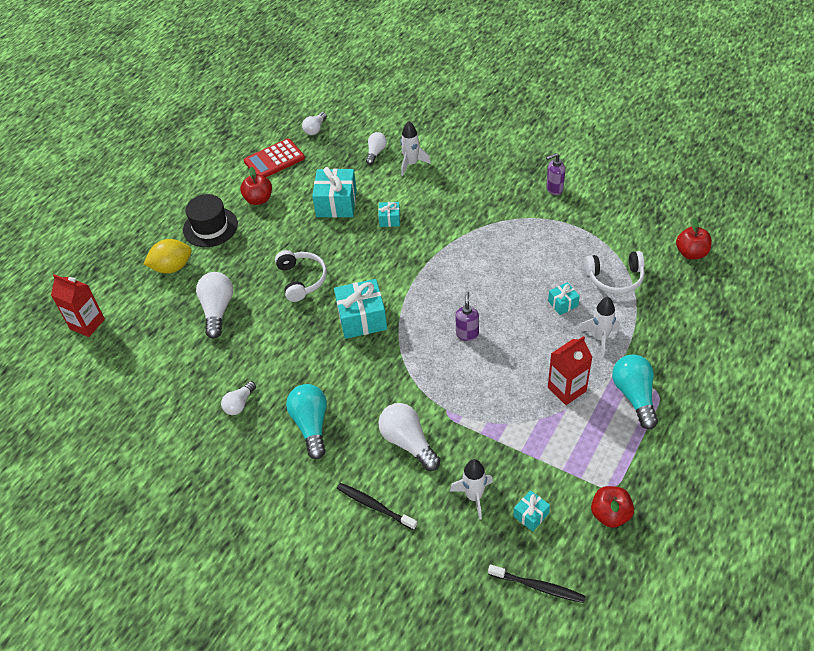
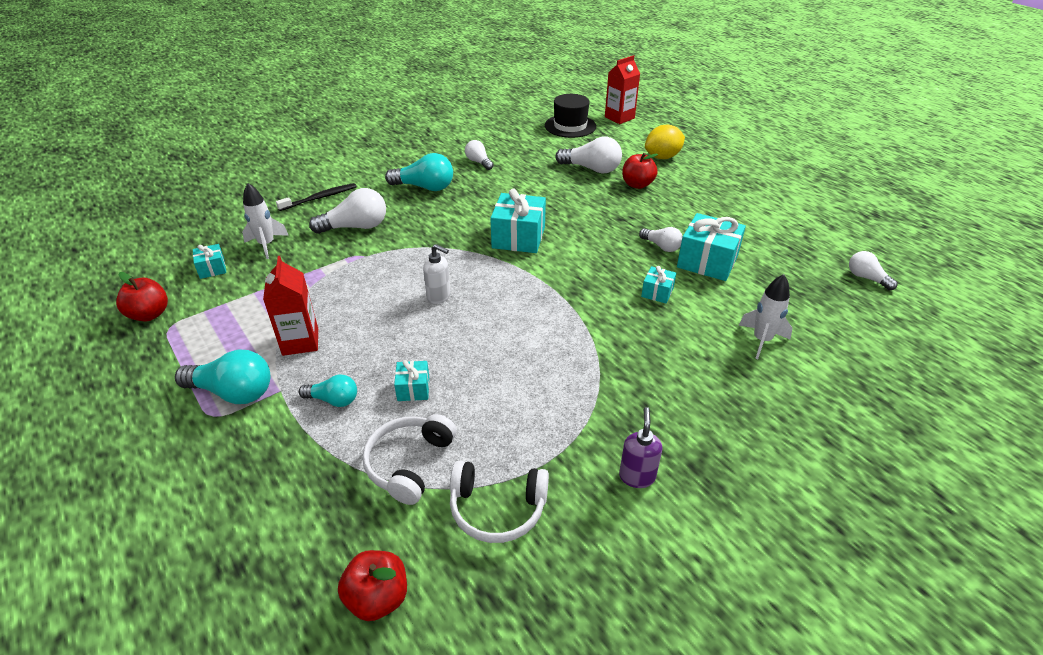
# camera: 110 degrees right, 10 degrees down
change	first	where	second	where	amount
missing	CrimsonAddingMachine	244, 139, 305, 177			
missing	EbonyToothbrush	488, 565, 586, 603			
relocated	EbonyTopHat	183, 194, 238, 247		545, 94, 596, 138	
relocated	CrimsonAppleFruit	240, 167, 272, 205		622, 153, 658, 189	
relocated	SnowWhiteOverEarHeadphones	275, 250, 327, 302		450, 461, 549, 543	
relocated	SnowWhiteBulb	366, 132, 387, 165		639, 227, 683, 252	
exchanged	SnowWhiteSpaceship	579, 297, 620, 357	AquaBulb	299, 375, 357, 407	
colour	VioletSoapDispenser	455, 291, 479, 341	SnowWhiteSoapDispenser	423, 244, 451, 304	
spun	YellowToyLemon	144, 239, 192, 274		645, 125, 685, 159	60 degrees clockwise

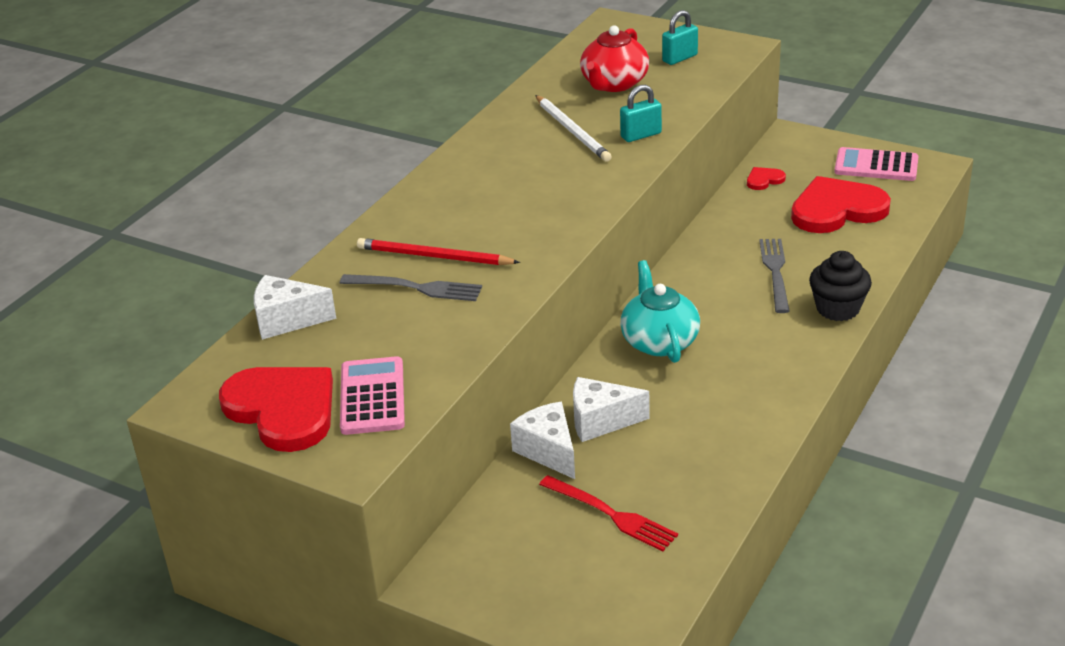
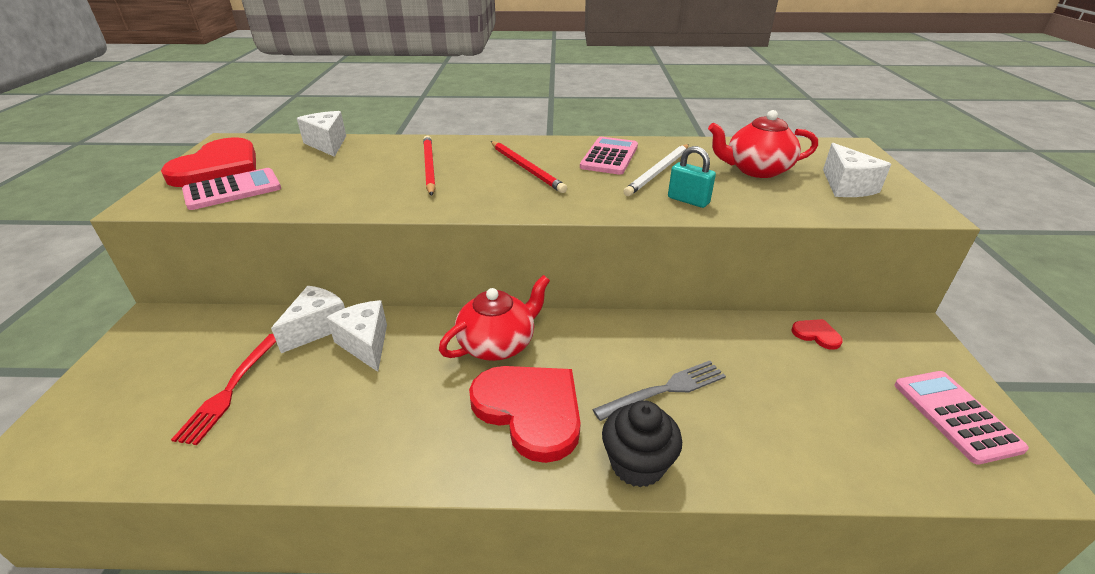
# camera: 60 degrees right, 0 degrees up
change	first	where	second	where	amount
missing	GrayDinnerFork	340, 274, 482, 301			
appeared			CrimsonPencil	491, 141, 567, 193	
appeared			RosyAddingMachine	580, 137, 638, 175	
relocated	CrimsonHeart	791, 176, 891, 233		469, 366, 581, 463	
exchanged	AquaPadlock	662, 10, 698, 65	SnowWhitePieceOfCheese	823, 143, 891, 197	
colour	AquaTeapot	620, 260, 700, 363	CrimsonTeapot	439, 275, 550, 361	

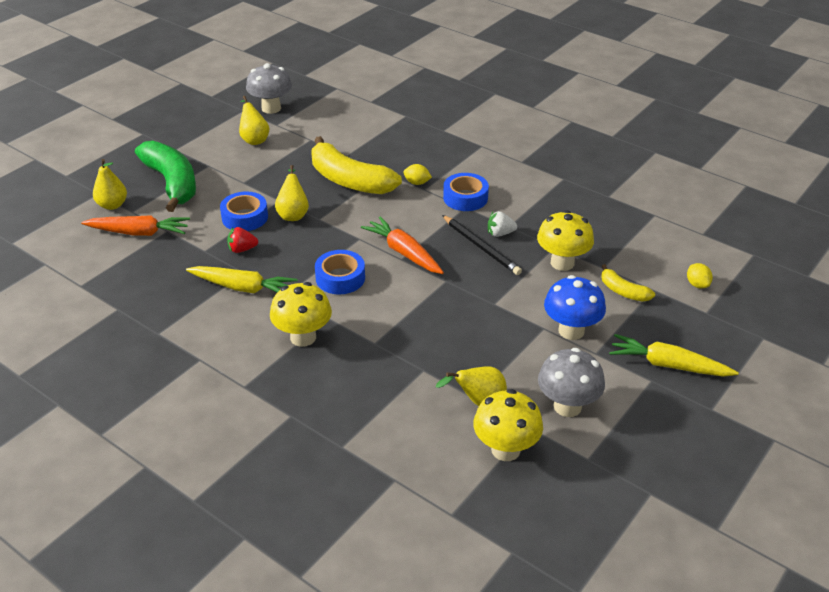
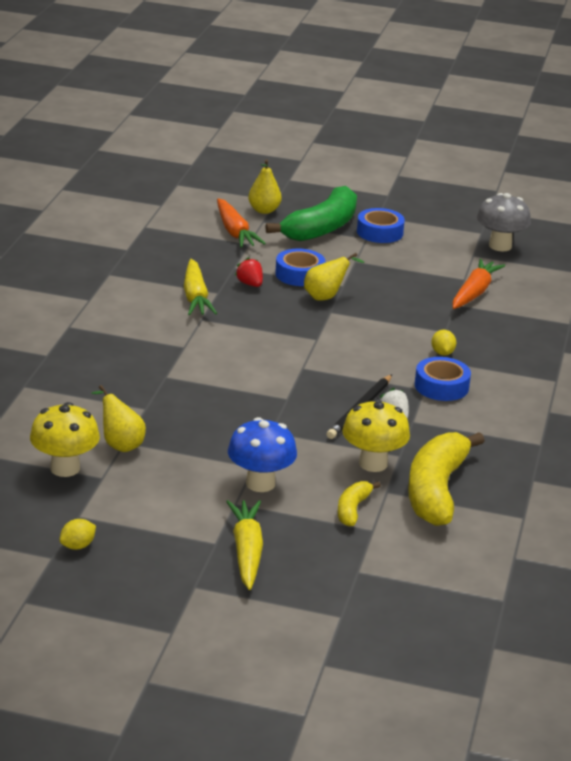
# camera: 65 degrees right, 10 degrees down
change	first	where	second	where	amount
missing	YellowToyPear	239, 96, 269, 145			
missing	YellowFungus	270, 282, 332, 347			
missing	GrayFungus	538, 348, 605, 417			
relocated	YellowBananaFruit	312, 136, 402, 194		408, 432, 485, 526	
relocated	BlueRollOfTape	315, 250, 365, 295		357, 208, 405, 243	
relocated	BrightOrangeRootVegetable	361, 216, 444, 274		453, 259, 505, 309	
relocated	YellowToyLemon	687, 263, 713, 288		60, 519, 96, 550	

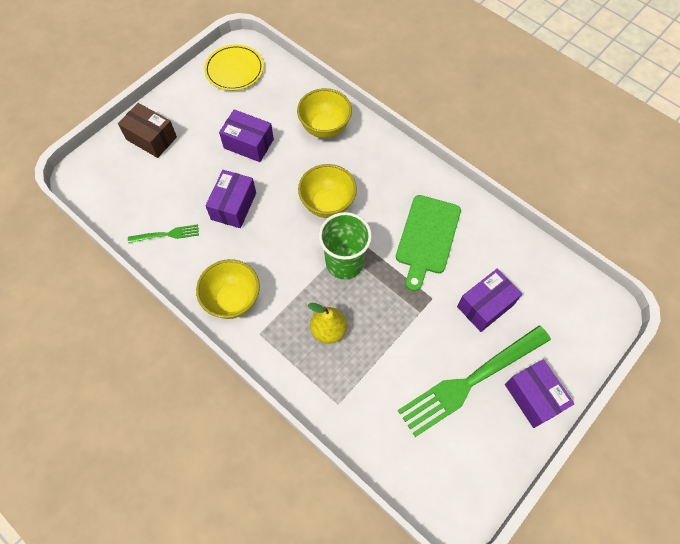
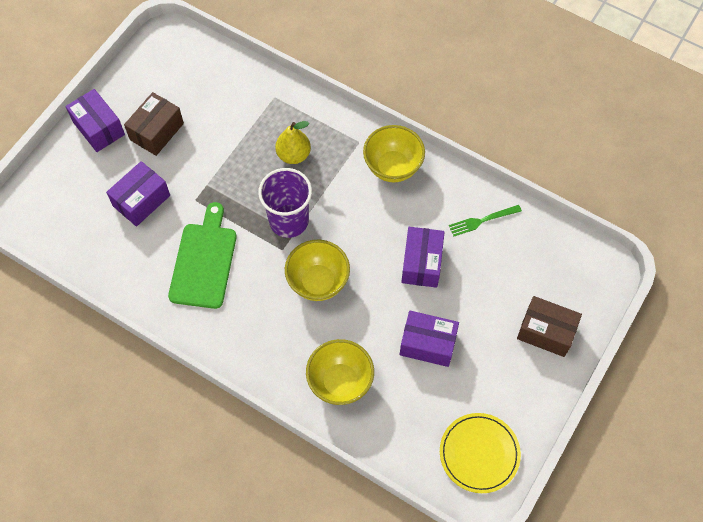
# camera: 170 degrees right, 0 degrees up
change	first	where	second	where	amount
exchanged	EmeraldDinnerFork	398, 325, 551, 437	BrownParcel	124, 92, 184, 156	
colour	EmeraldCup	319, 212, 372, 279	VioletCup	258, 168, 312, 238	

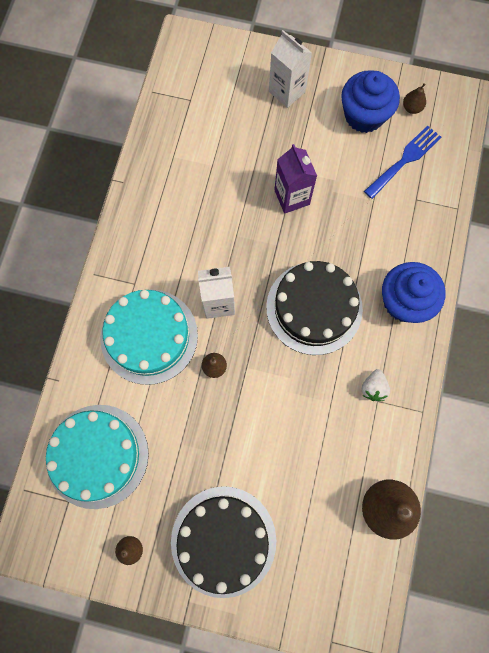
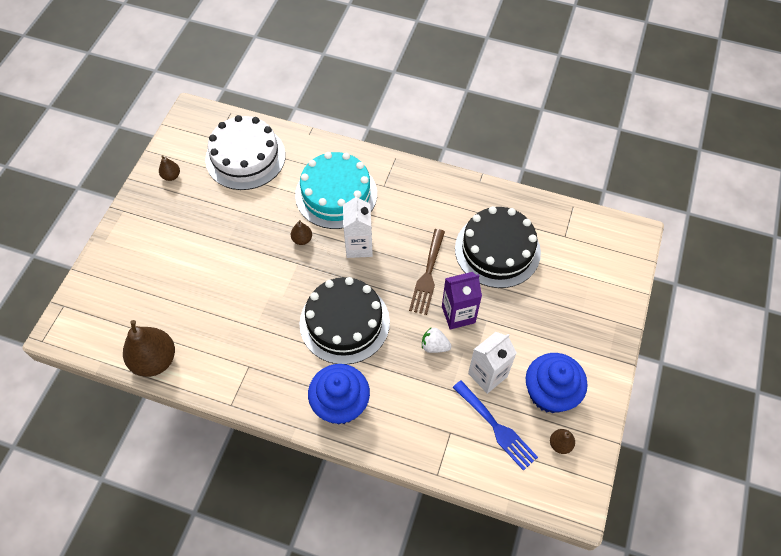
# camera: 95 degrees right, 15 degrees down
change	first	where	second	where	amount
appeared			BrownDinnerFork	409, 229, 445, 315	
relocated	EbonyGateau	171, 486, 276, 598		455, 206, 541, 288	
relocated	SnowWhiteCarton	269, 30, 312, 108		468, 332, 517, 394	
relocated	SnowWhiteBerry	361, 369, 390, 401		422, 327, 451, 353	
colour	AquaGateau	46, 405, 149, 509	SnowWhiteGateau	205, 115, 286, 190	

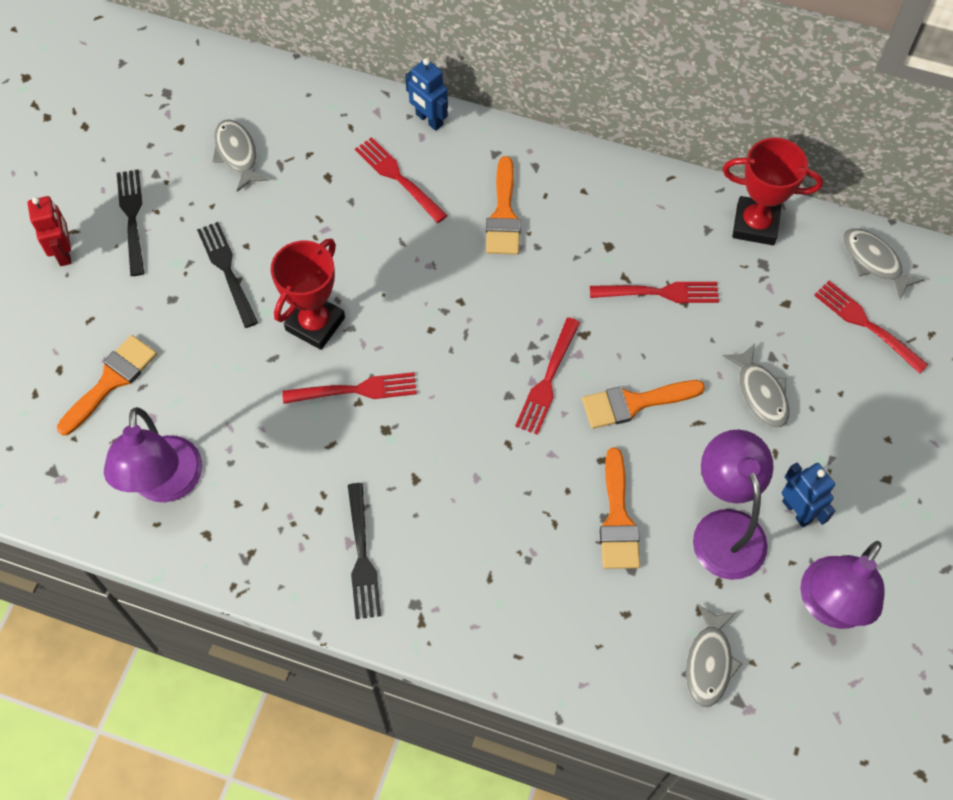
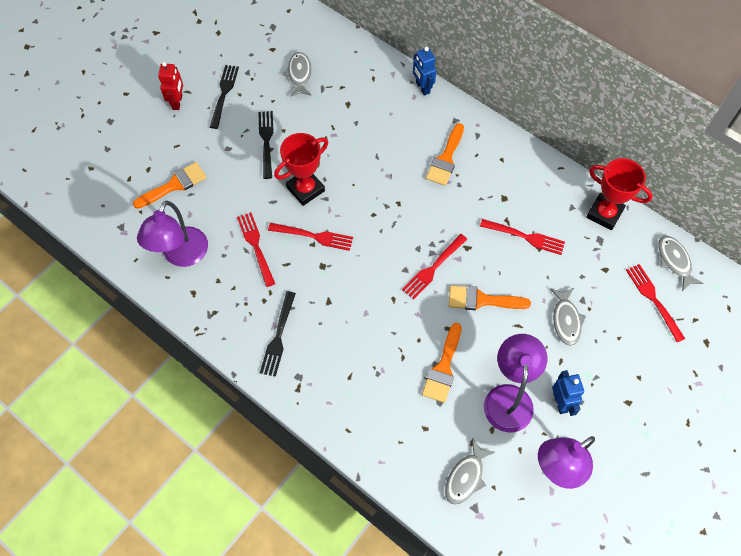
# camera: 20 degrees right, 0 degrees up
change	first	where	second	where	amount
relocated	CrimsonDinnerFork	355, 137, 448, 223		237, 212, 275, 287	

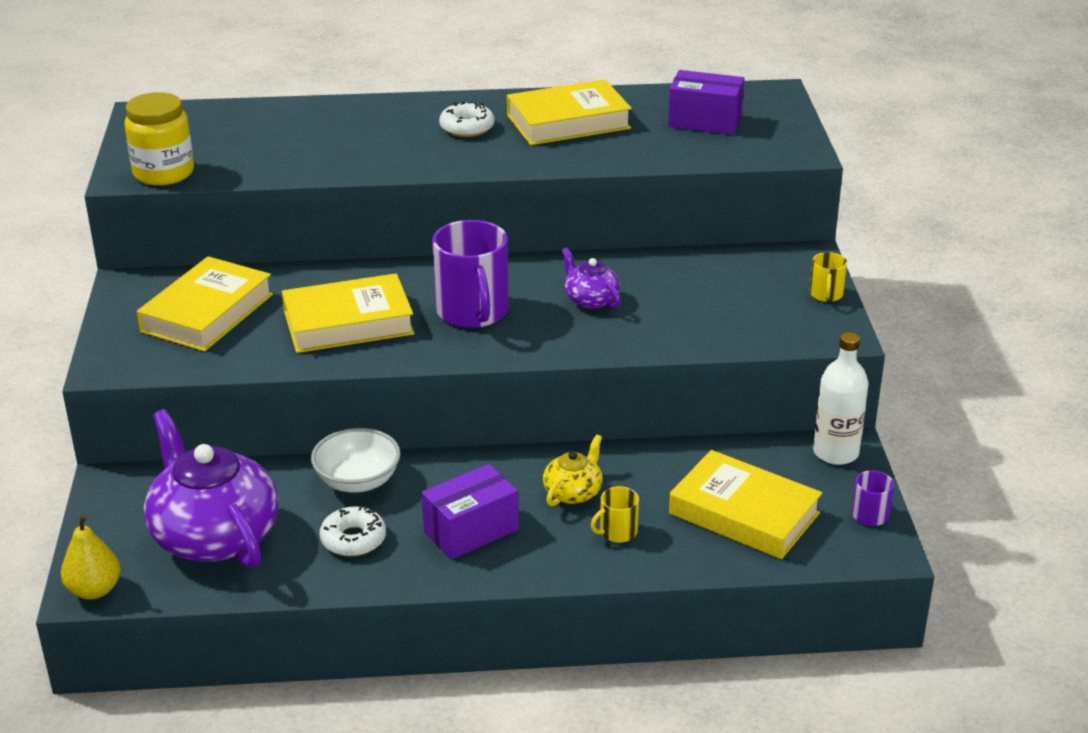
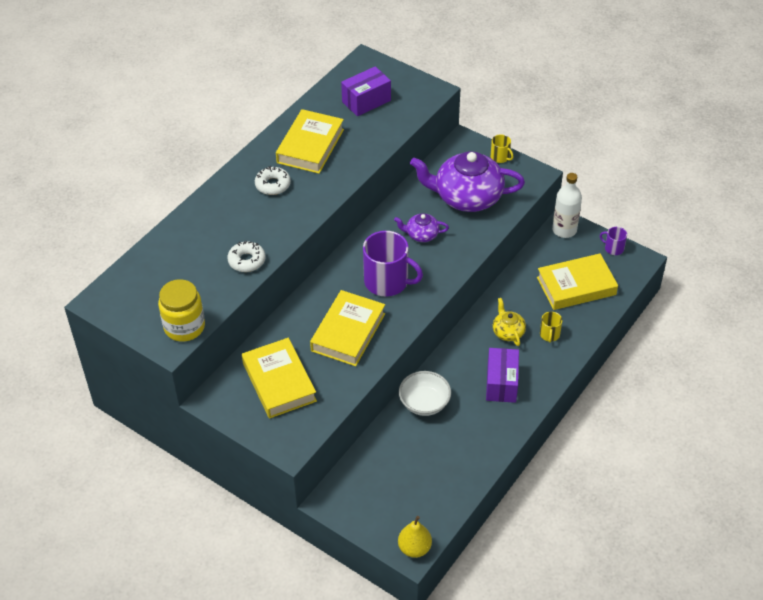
# camera: 50 degrees left, 15 degrees up
change	first	where	second	where	amount
relocated	VioletTeapot	144, 409, 279, 568		410, 151, 525, 212	
relocated	SnowWhiteDoughnut	320, 506, 386, 557		227, 241, 265, 272	

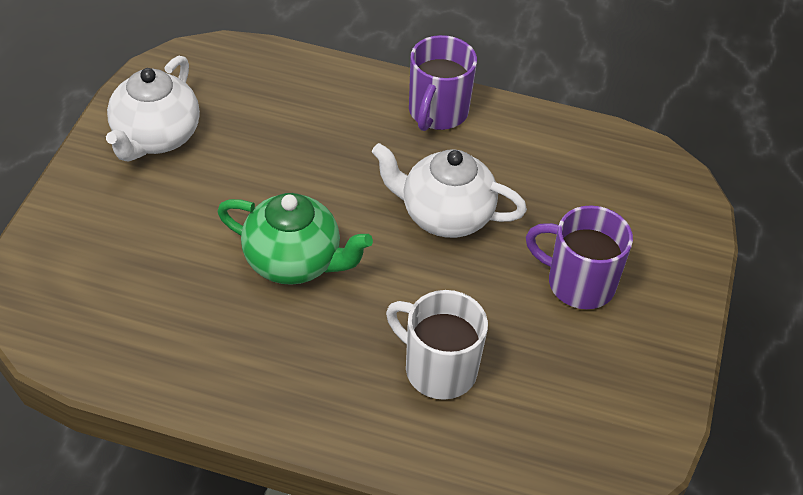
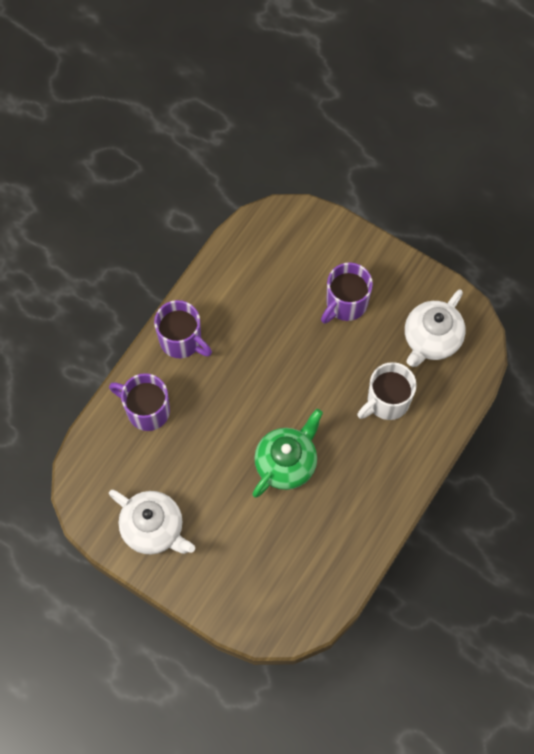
# camera: 70 degrees left, 20 degrees up
change	first	where	second	where	amount
appeared			VioletCoffeeMug	109, 373, 170, 431	
relocated	SnowWhiteTeapot	372, 143, 527, 238		405, 289, 465, 367	

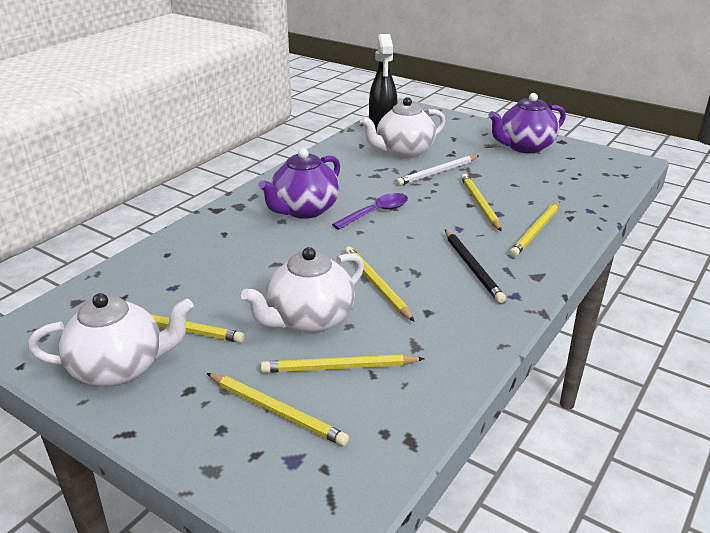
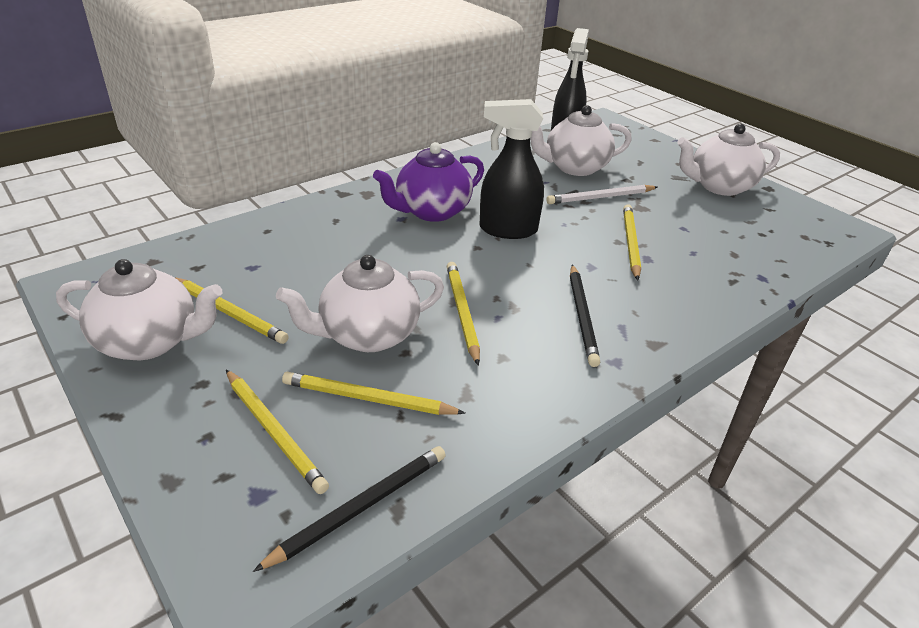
# camera: 15 degrees right, 5 degrees up
change	first	where	second	where	amount
missing	YellowPencil	510, 202, 560, 257			
appeared			EbonyPencil	253, 446, 446, 572	
exchanged	VioletSpoon	332, 193, 408, 230	EbonySprayer	480, 99, 544, 239	
colour	VioletTeapot	488, 93, 566, 153	SnowWhiteTeapot	677, 124, 780, 196	

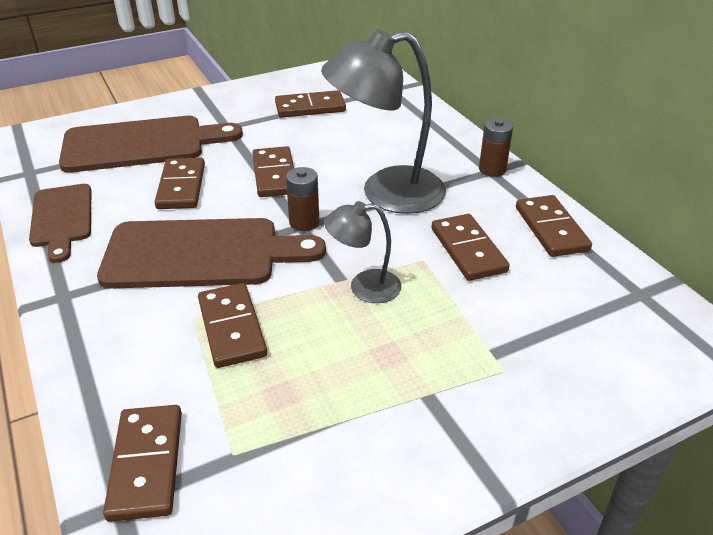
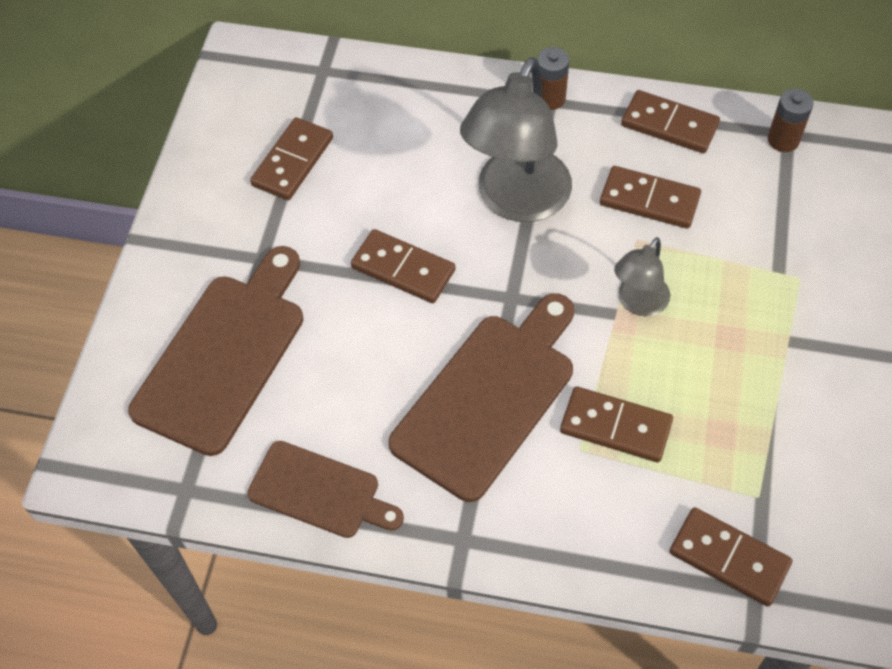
# camera: 50 degrees left, 20 degrees up
change	first	where	second	where	amount
missing	BrownDominoPiece	155, 158, 205, 209			
relocated	BrownBattery	286, 167, 320, 231		768, 88, 814, 152	

